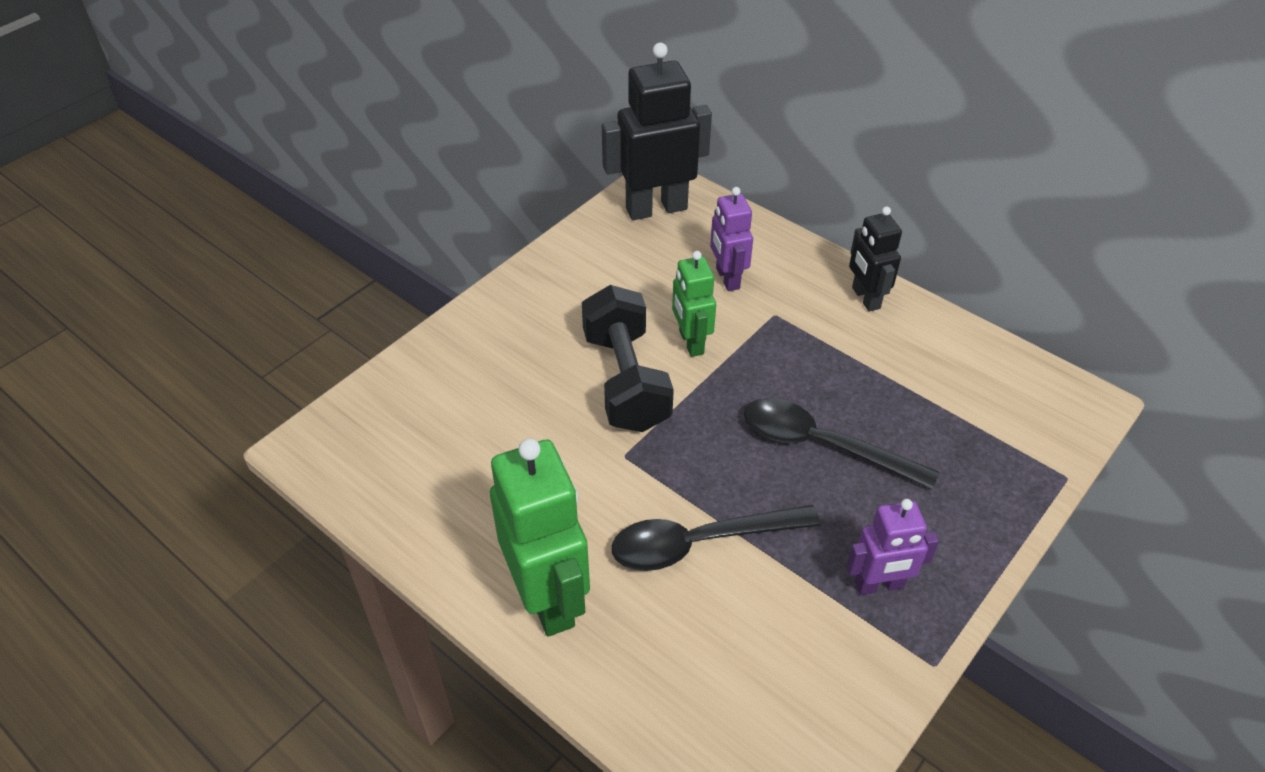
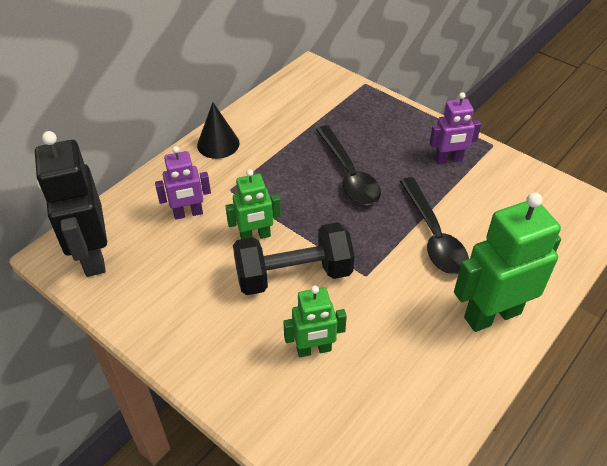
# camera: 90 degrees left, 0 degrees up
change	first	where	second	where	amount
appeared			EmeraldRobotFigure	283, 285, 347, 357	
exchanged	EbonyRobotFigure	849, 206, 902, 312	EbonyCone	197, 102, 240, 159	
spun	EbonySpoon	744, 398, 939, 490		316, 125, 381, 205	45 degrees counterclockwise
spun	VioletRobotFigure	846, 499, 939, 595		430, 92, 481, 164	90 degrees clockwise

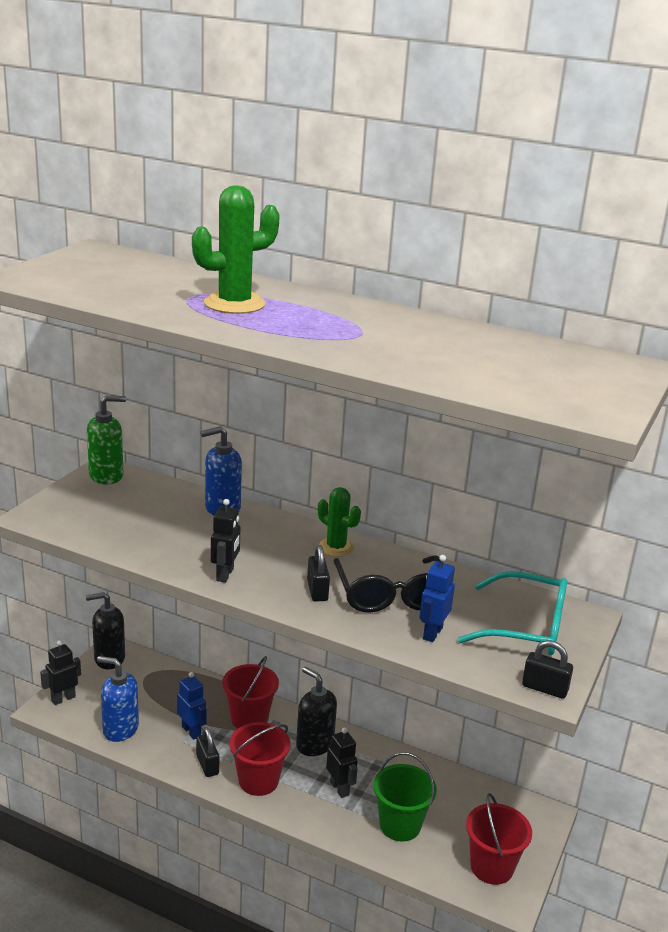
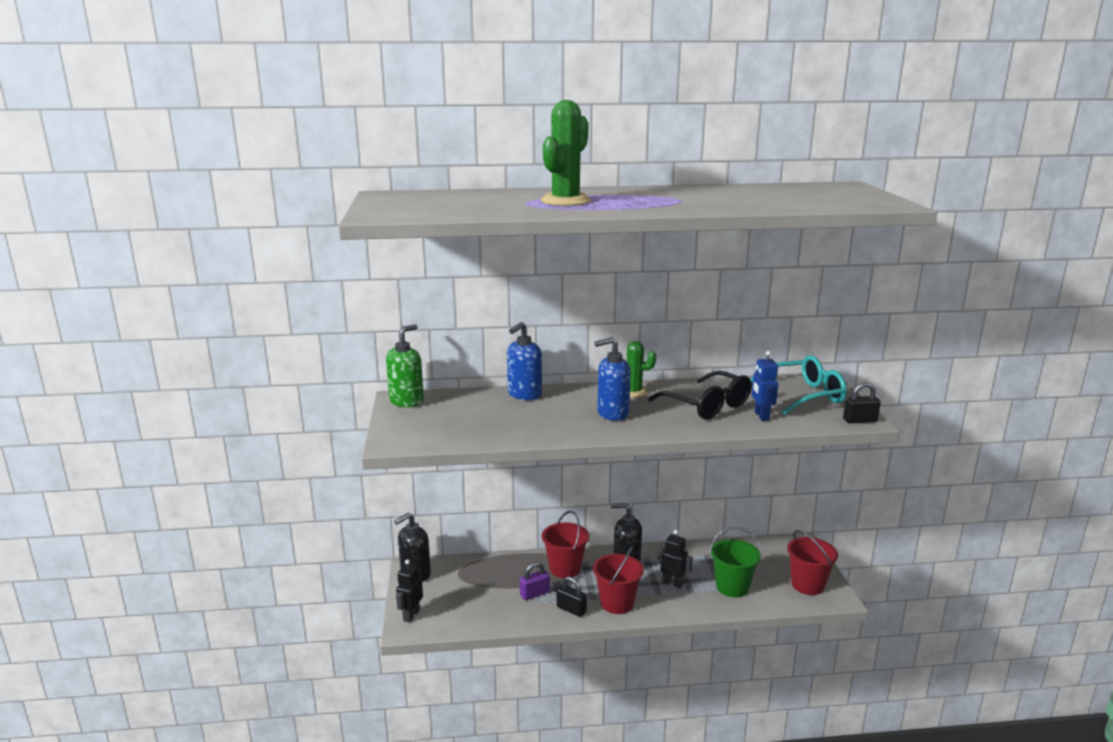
# camera: 30 degrees left, 5 degrees down
change	first	where	second	where	amount
missing	EbonyRobotFigure	211, 499, 240, 583			
missing	EbonyPadlock	307, 545, 330, 601			
relocated	BlueSoapDispenser	97, 656, 139, 742		594, 337, 631, 421	
exchanged	BlueRobotFigure	177, 672, 207, 739	VioletPadlock	520, 562, 550, 600	

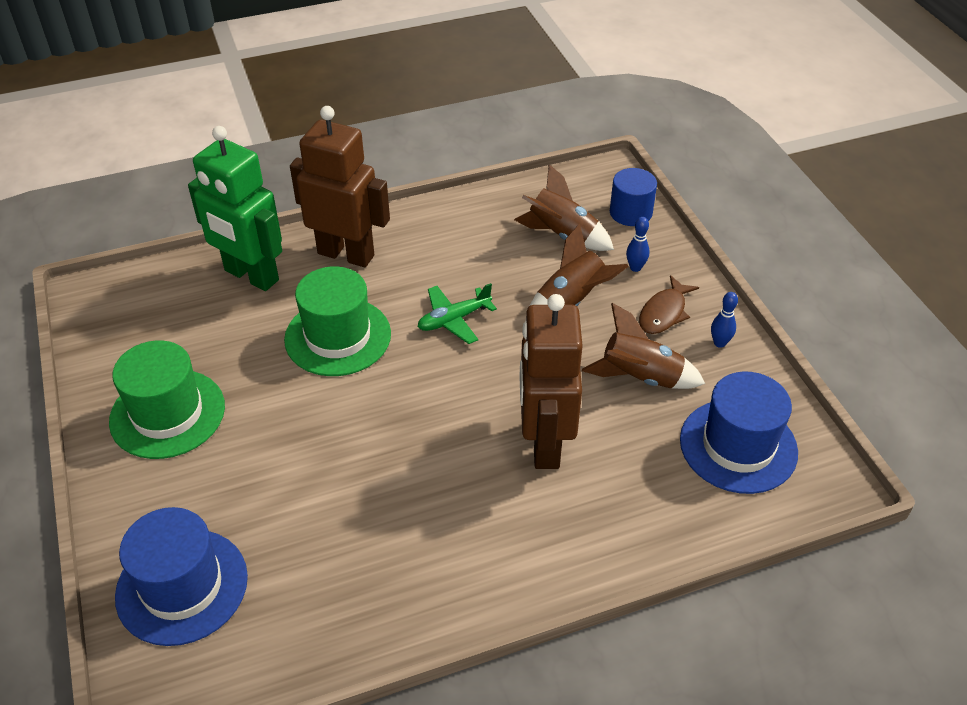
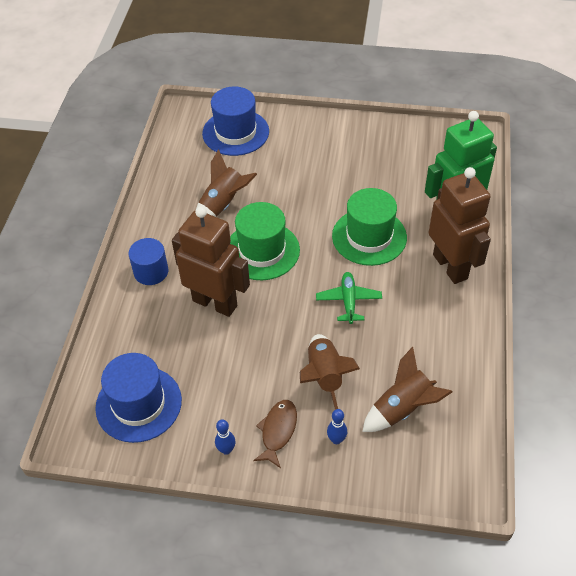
# camera: 120 degrees right, 5 degrees up
change	first	where	second	where	amount
relocated	EmeraldTopHat	109, 340, 225, 459		230, 202, 300, 280	
relocated	BrownSpaceship	582, 303, 705, 389		197, 149, 257, 217	
relocated	BlueSolidCylinder	610, 168, 657, 226		129, 238, 168, 285	
spun	BrownRobotFigure	290, 106, 390, 267		428, 167, 491, 284	75 degrees counterclockwise
spun	BrownFish	639, 275, 699, 334		253, 400, 297, 468	45 degrees clockwise

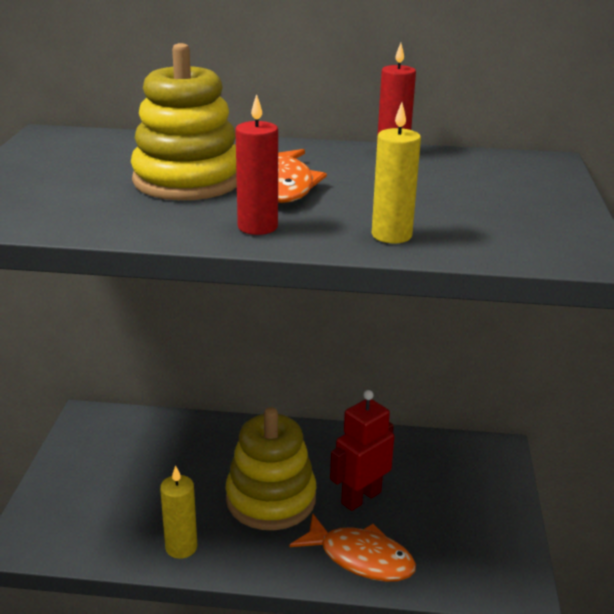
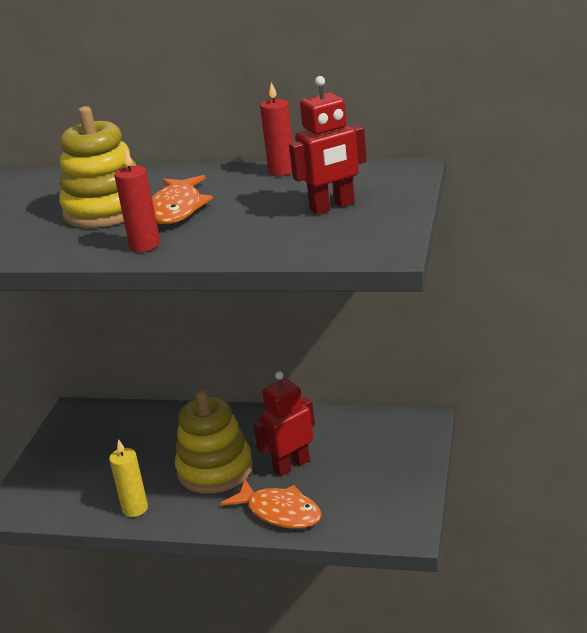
# camera: 10 degrees right, 0 degrees up
change	first	where	second	where	amount
missing	YellowWaxCandle	372, 102, 421, 244			
appeared			CrimsonRobotFigure	289, 76, 367, 215	

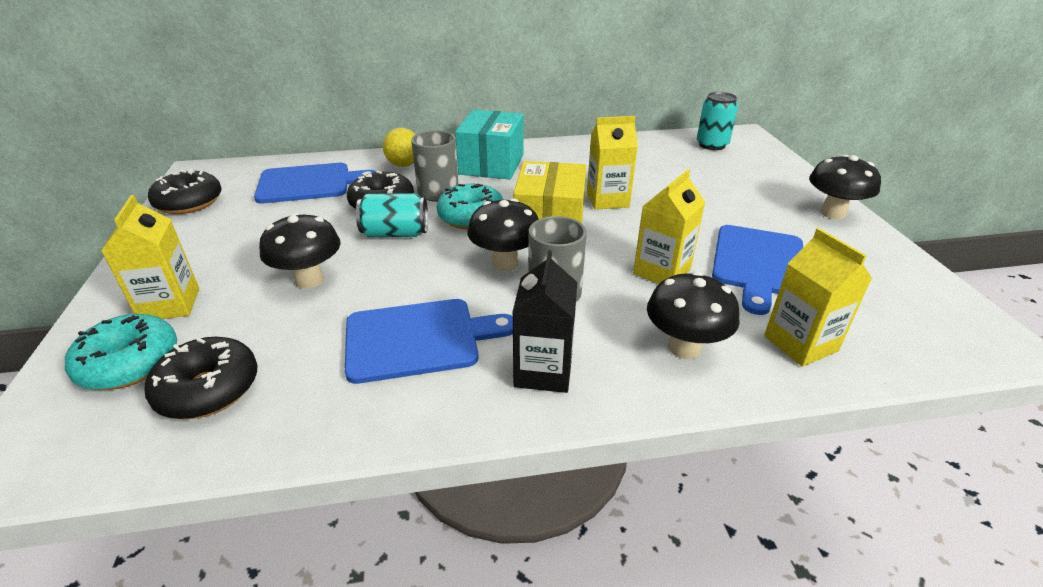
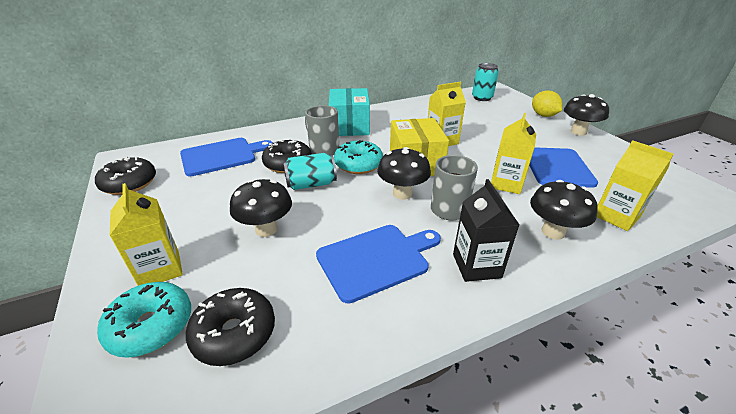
# camera: 15 degrees left, 0 degrees up
change	first	where	second	where	amount
relocated	YellowToyLemon	383, 128, 415, 167		532, 91, 563, 117	

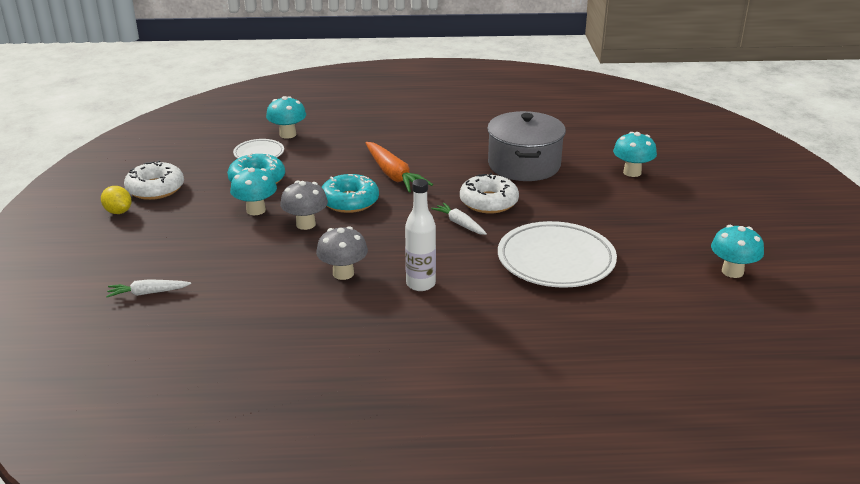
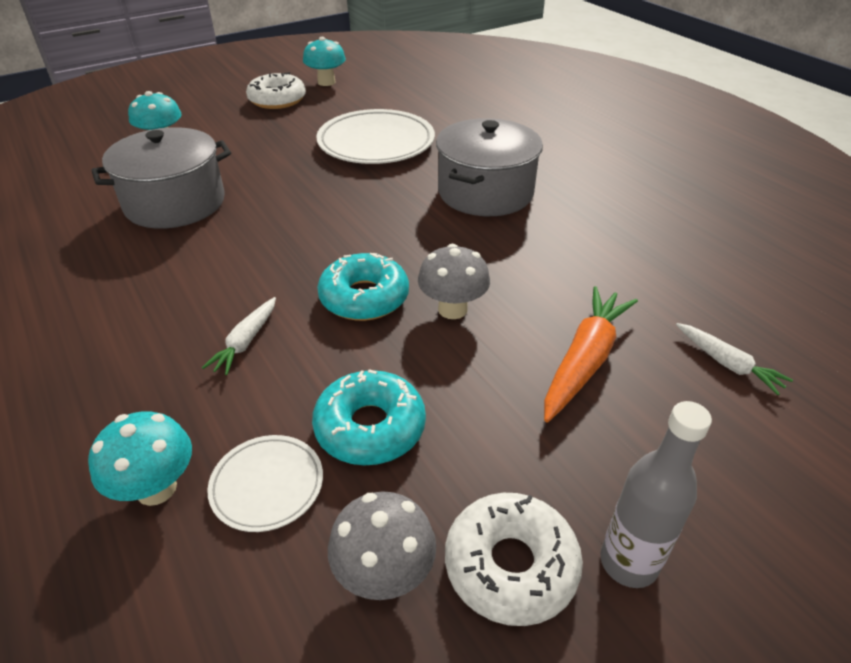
# camera: 120 degrees left, 10 degrees up
change	first	where	second	where	amount
missing	AquaFungus	230, 168, 277, 215			
relocated	GrayFungus	316, 226, 368, 280		328, 491, 436, 600	
relocated	BrightOrangeRootVegetable	366, 142, 433, 193		544, 286, 638, 422	
relocated	SnowWhiteRootVegetable	431, 203, 487, 235		202, 297, 276, 375	
relocated	SnowWhiteDoughnut	460, 173, 519, 213		246, 72, 306, 109	
exchanged	YellowToyLemon	101, 186, 132, 214	GrayBottle	600, 401, 712, 588	
exchanged	SnowWhiteBottle	405, 179, 436, 291	GrayCookingPot	436, 118, 543, 216	

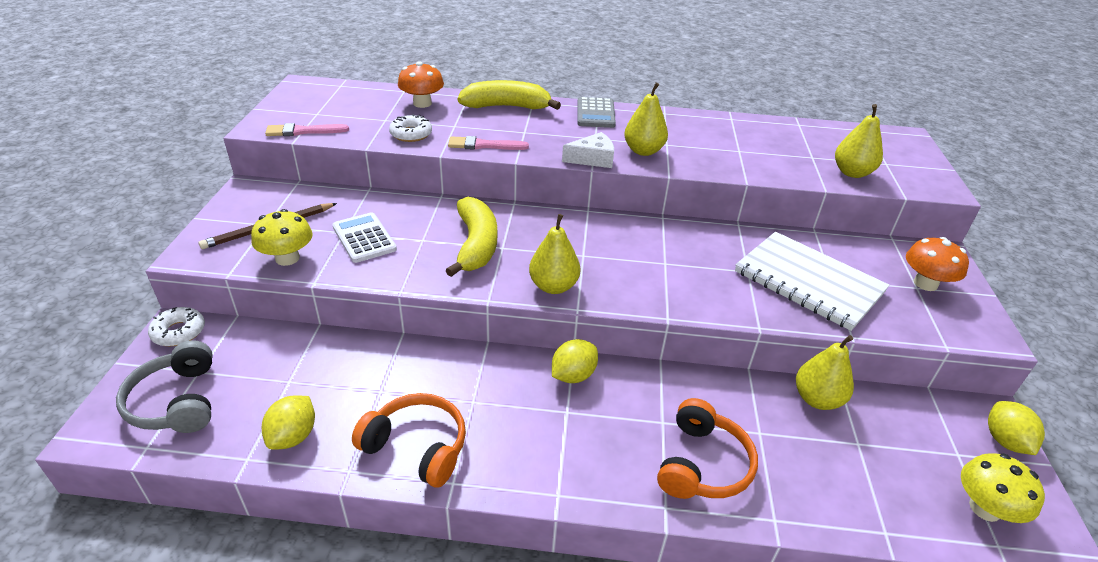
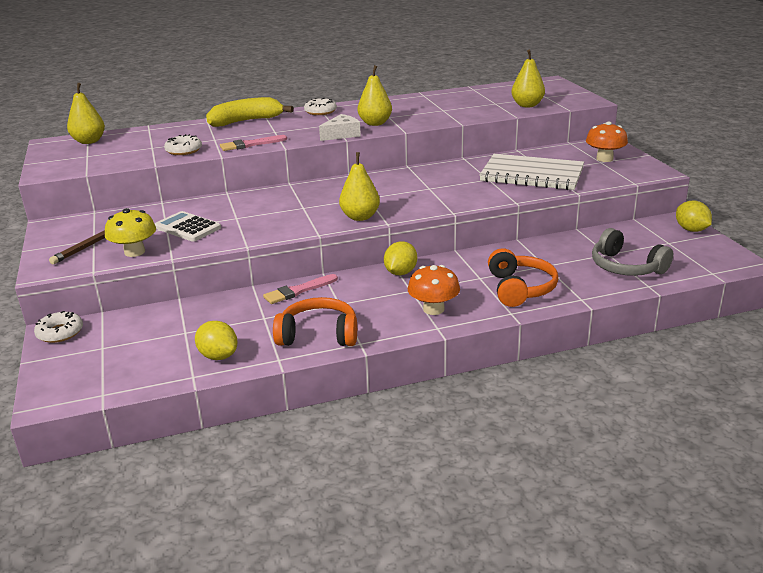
# camera: 20 degrees left, 10 degrees down
change	first	where	second	where	amount
missing	YellowBananaFruit	445, 197, 497, 277			
missing	YellowFungus	961, 453, 1045, 523			
relocated	GrayOverEarHeadphones	116, 340, 212, 433		592, 228, 673, 276	
relocated	RosyPaintBrush	265, 123, 349, 136		263, 274, 338, 304	
relocated	BrightOrangeFungus	398, 61, 444, 108		408, 265, 460, 315	
relocated	YellowToyPear	796, 335, 854, 410		67, 83, 105, 144	
exchanged	GrayAddingMachine	577, 97, 616, 128	SnowWhiteDoughnut	304, 98, 337, 115	
spun	YellowToyLemon	262, 395, 315, 450		195, 321, 238, 360	45 degrees counterclockwise

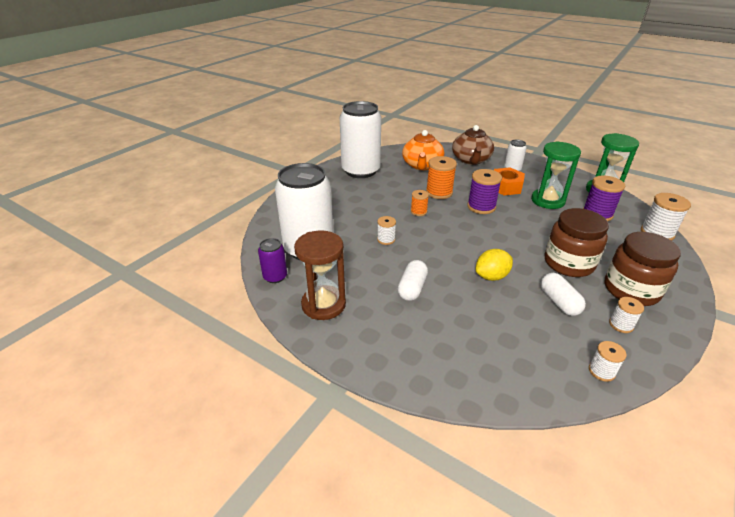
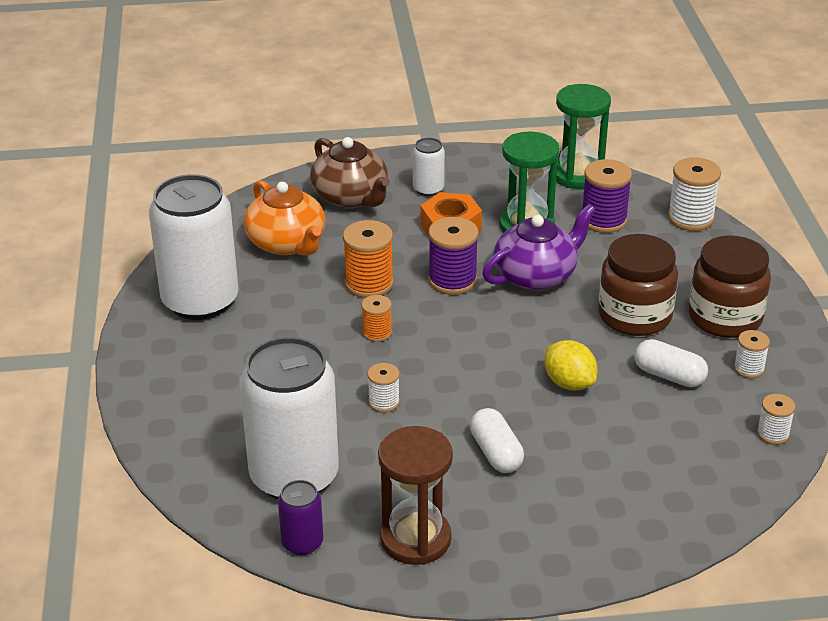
# camera: 40 degrees left, 0 degrees up
change	first	where	second	where	amount
appeared			VioletTeapot	482, 204, 596, 290	
spun	YellowToyLemon	476, 249, 513, 281		545, 340, 597, 391	60 degrees counterclockwise

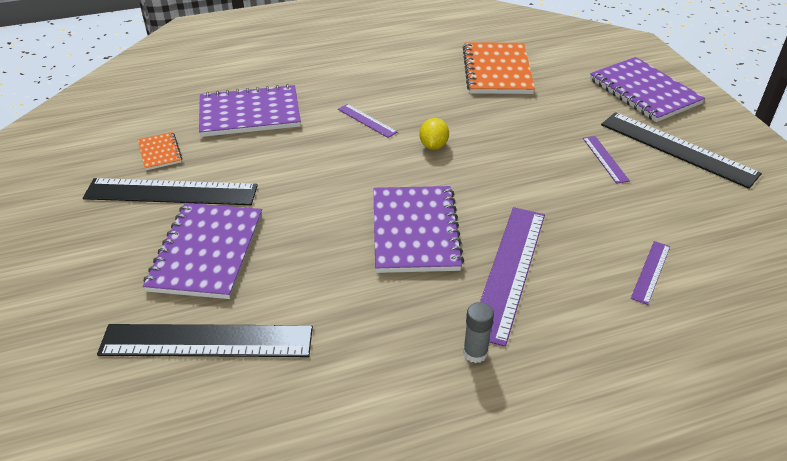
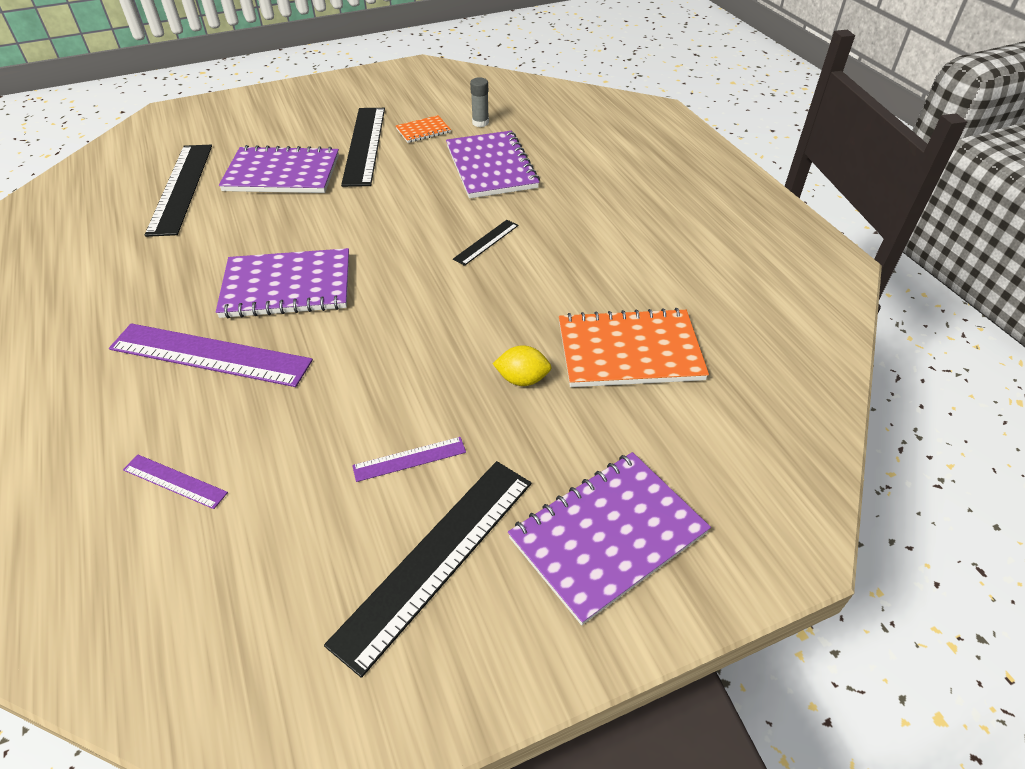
# camera: 85 degrees right, 5 degrees up
change	first	where	second	where	amount
relocated	YellowToyLemon	419, 118, 449, 150		493, 345, 552, 386	
relocated	GrayGlue	463, 302, 494, 363		470, 77, 489, 127	
colour	VioletMeasuringStick	338, 104, 397, 138	EbonyMeasuringStick	453, 220, 518, 266	

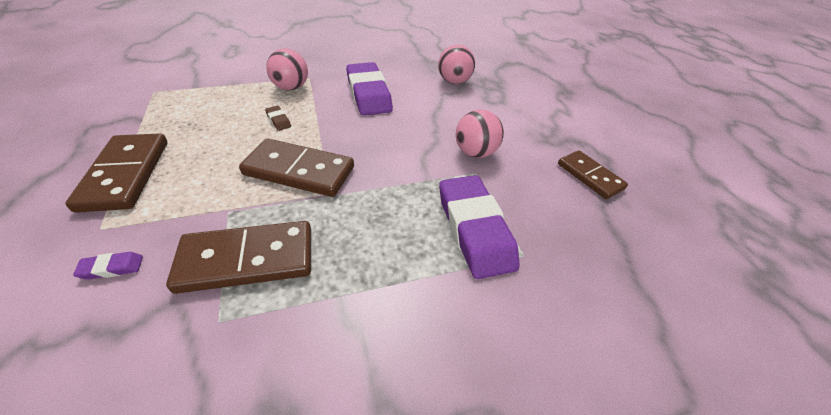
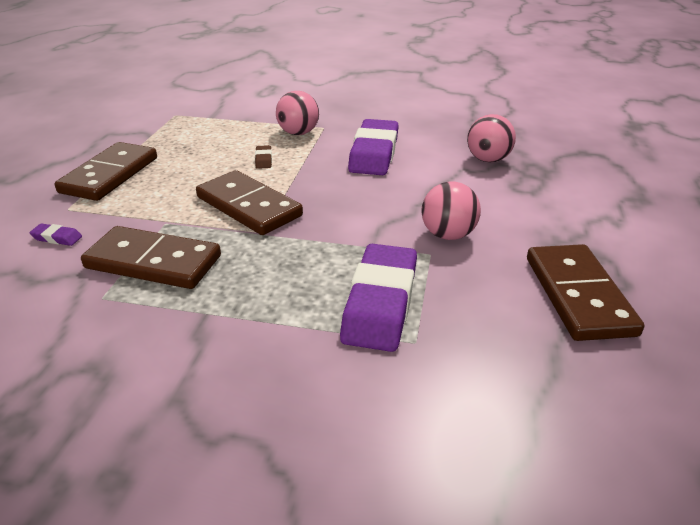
# camera: 30 degrees right, 10 degrees down
change	first	where	second	where	amount
size	BrownDominoPiece	558, 150, 628, 199		527, 244, 644, 341	x1.56

